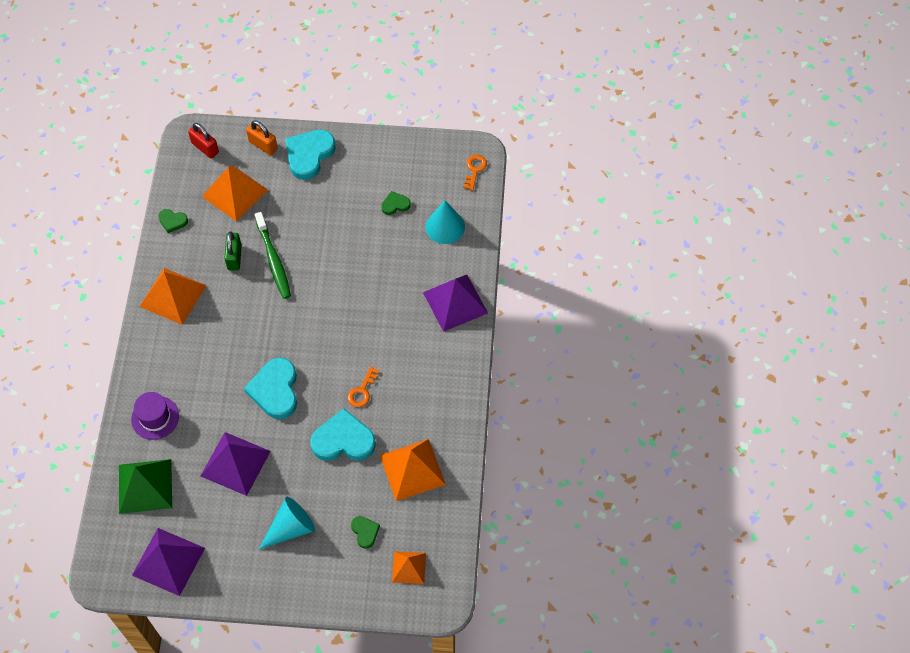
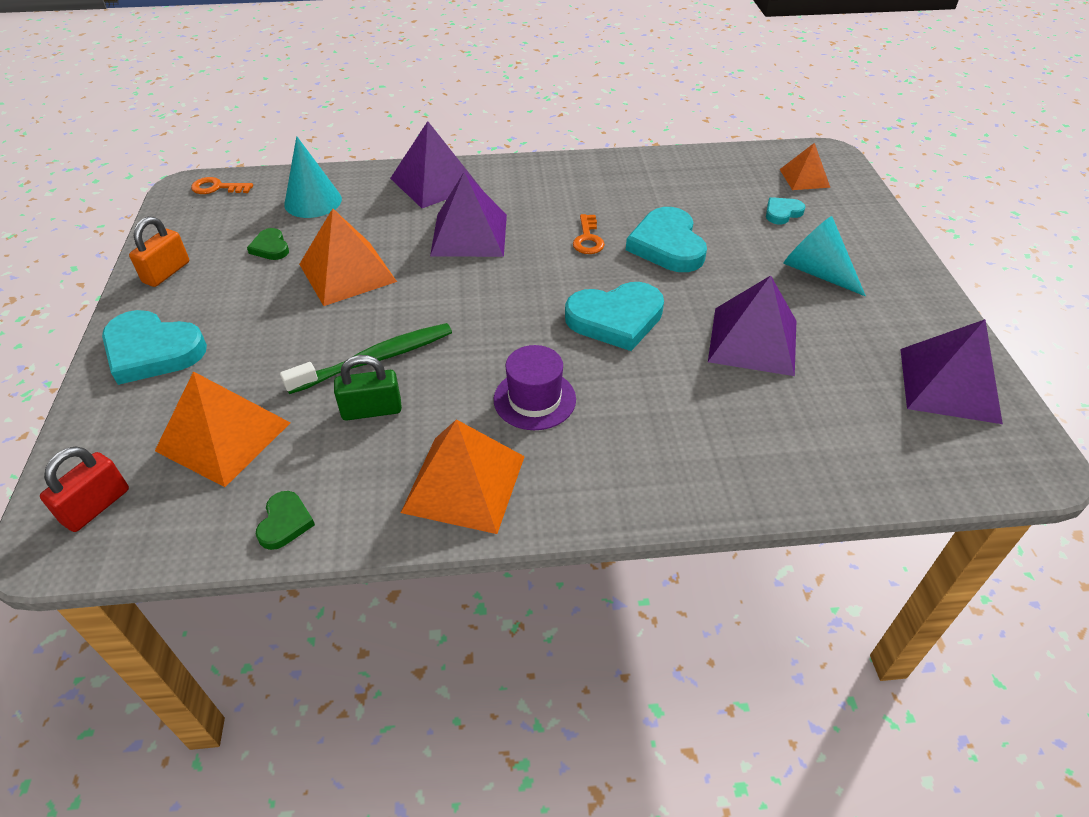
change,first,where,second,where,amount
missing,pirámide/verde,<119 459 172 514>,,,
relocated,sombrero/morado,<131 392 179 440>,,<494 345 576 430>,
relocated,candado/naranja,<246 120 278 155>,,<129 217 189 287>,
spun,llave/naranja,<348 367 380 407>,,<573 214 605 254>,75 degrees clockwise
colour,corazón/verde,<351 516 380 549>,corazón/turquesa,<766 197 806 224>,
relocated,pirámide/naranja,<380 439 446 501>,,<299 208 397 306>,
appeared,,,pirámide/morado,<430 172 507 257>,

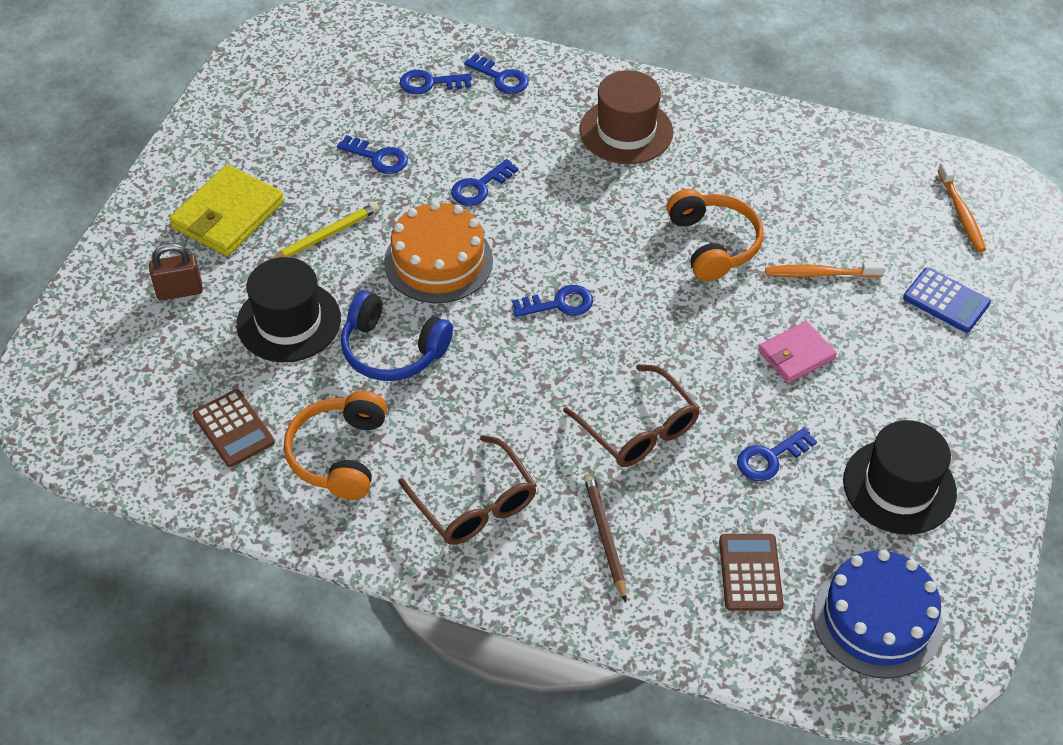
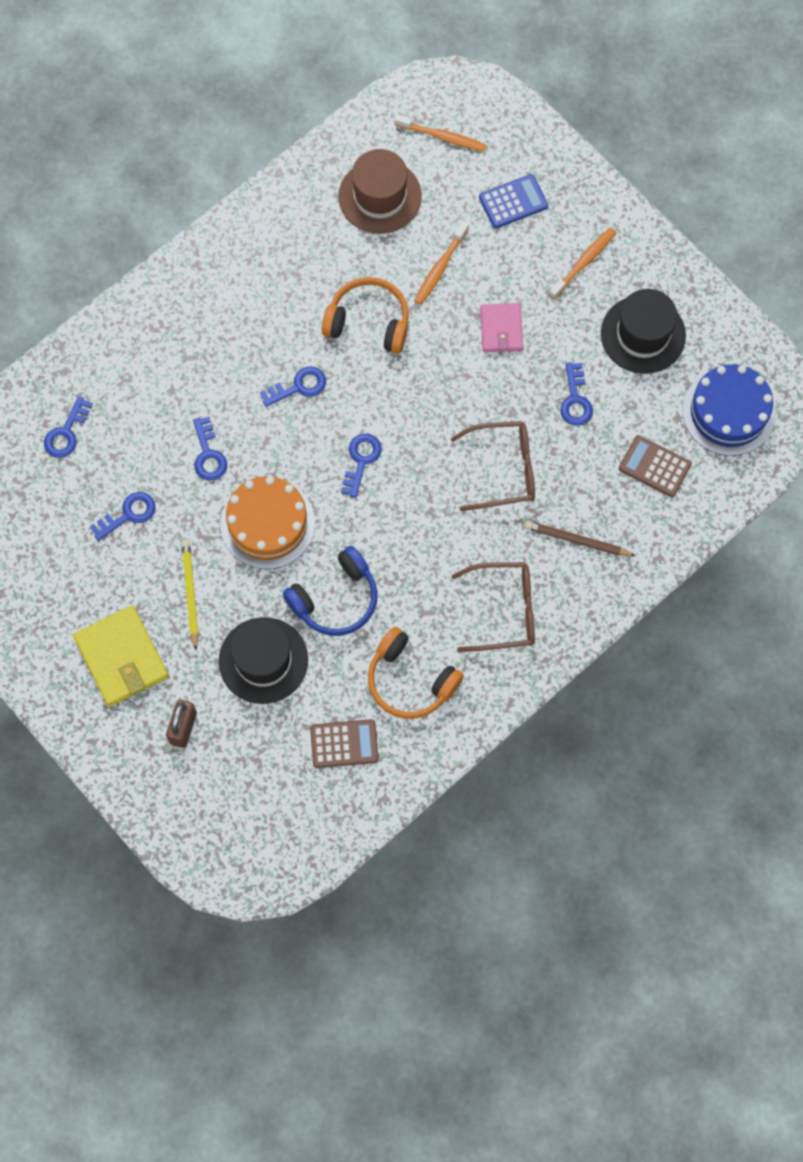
change,first,where,second,where,amount
relocated,llave/azul,<464 54 529 94>,,<260 366 326 407>,
relocated,sombrero/marrón,<580 70 673 164>,,<339 149 422 234>,
appeared,,,cepillo de dientes/naranja,<549 228 616 299>,

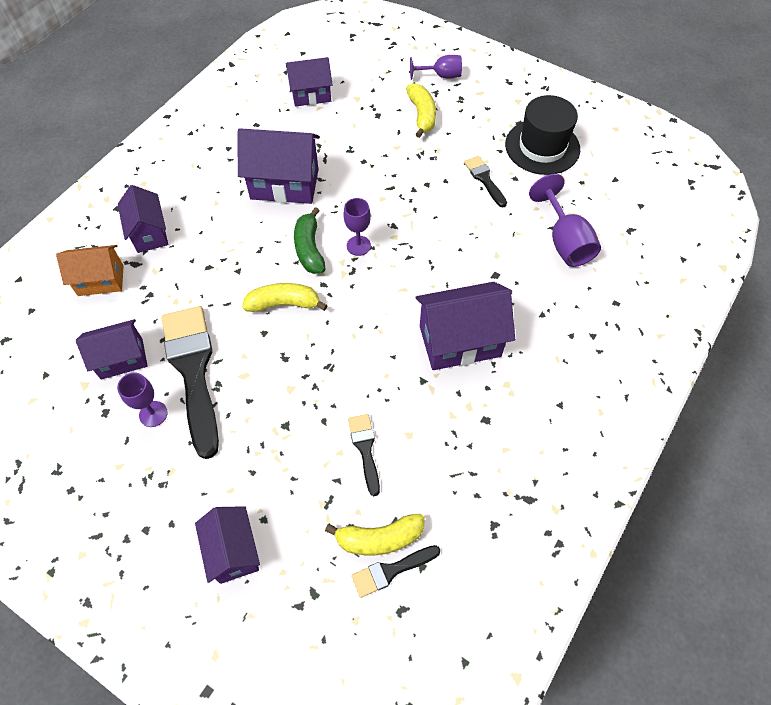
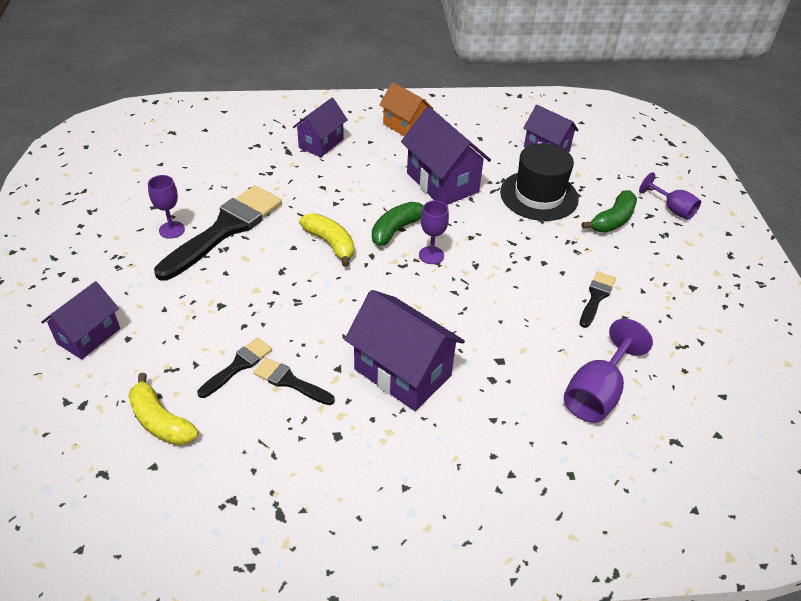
change,first,where,second,where,amount
relocated,casa/naranja,<56 245 124 296>,,<379 82 434 136>,
missing,casa/morado,<76 319 147 380>,,,
relocated,pincel/negro,<351 545 441 598>,,<254 358 335 405>,
colour,plátano/amarillo,<406 83 436 138>,plátano/verde,<582 190 637 232>,
relocated,sombrero/negro,<505 95 580 175>,,<500 143 579 221>,

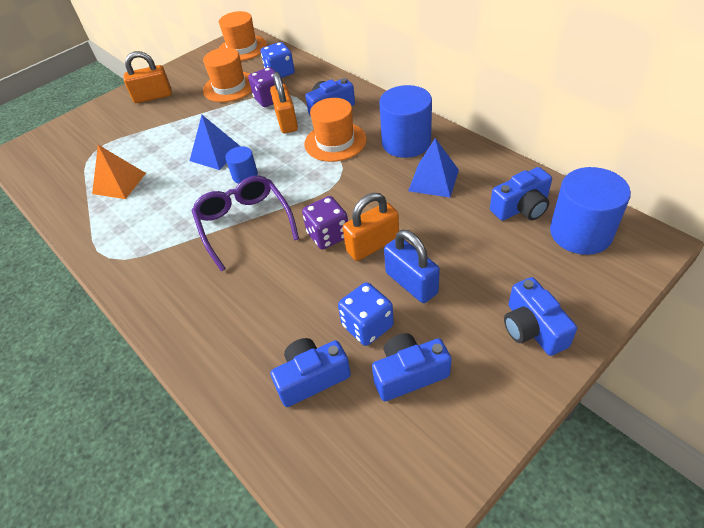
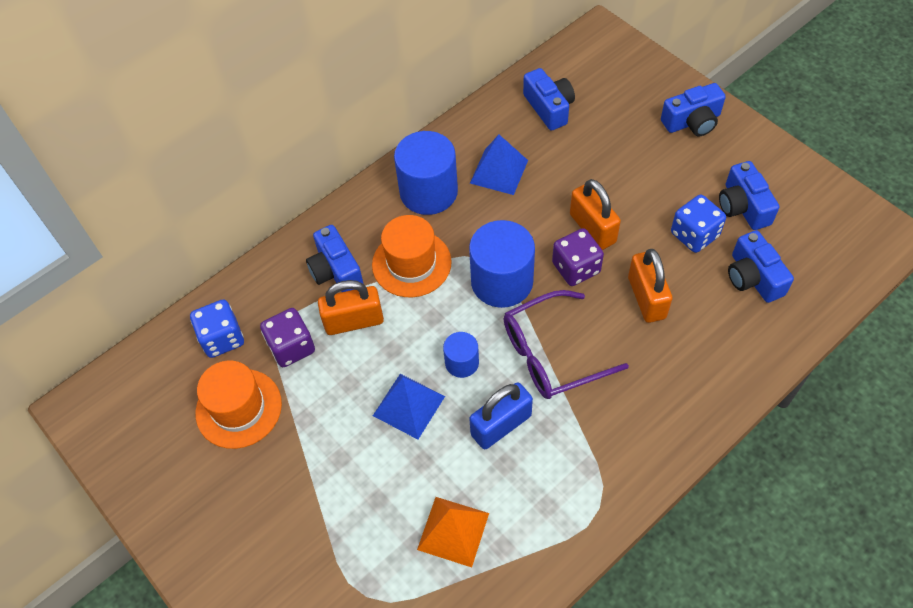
change,first,where,second,where,amount
relocated,candado/naranja,<124 51 172 103>,,<628 249 672 323>,
missing,sombrero/naranja,<219 11 267 61>,,,
relocated,candado/azul,<384 230 440 303>,,<469 382 533 449>,
relocated,cilindro/azul,<550 167 631 255>,,<469 220 535 308>,

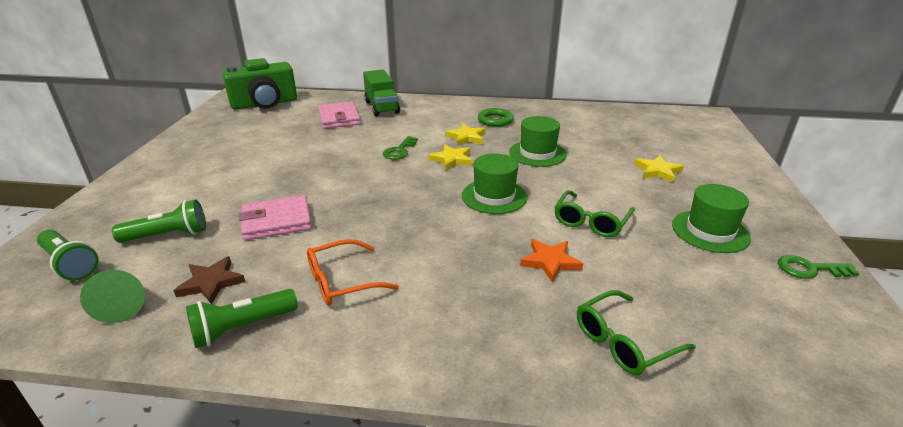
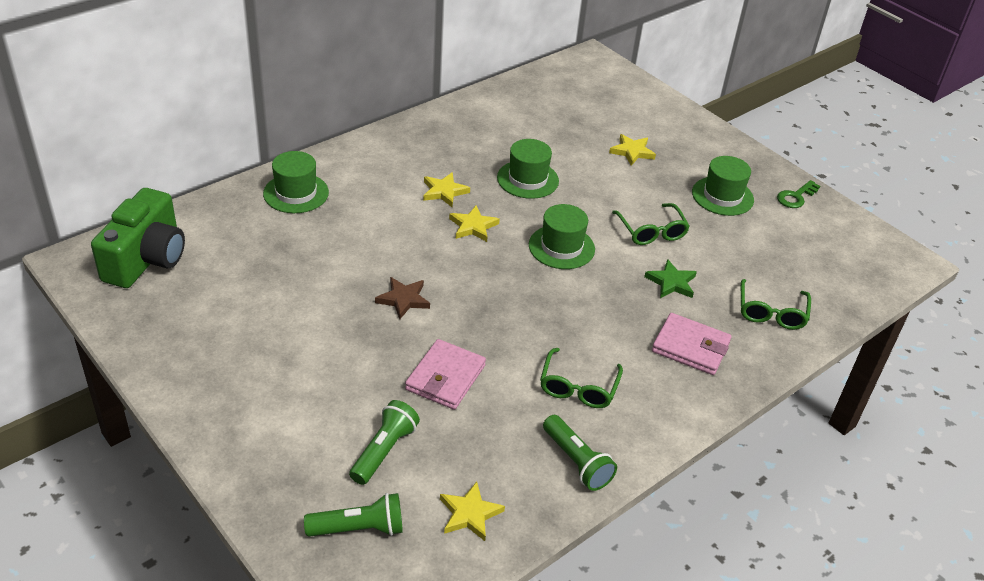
change,first,where,second,where,amount
exchanged,cono/verde,<80 270 145 323>,estrella/amarillo,<440 481 505 541>,
relocated,estrella/marrón,<173 256 245 304>,,<375 277 430 319>,
spun,lámpara de mano/verde,<186 289 298 348>,,<543 415 617 491>,45 degrees counterclockwise
colour,gafas/naranja,<307 239 399 305>,gafas/verde,<540 348 623 408>,
relocated,cartera/rosa,<318 102 361 129>,,<652 313 732 375>,
exchanged,camión/verde,<363 70 400 117>,sombrero/verde,<263 151 329 213>,
missing,llave/verde,<383 136 418 160>,,,
missing,anillo/verde,<478 108 514 127>,,,
colour,estrella/naranja,<520 239 583 282>,estrella/verde,<644 259 697 298>,

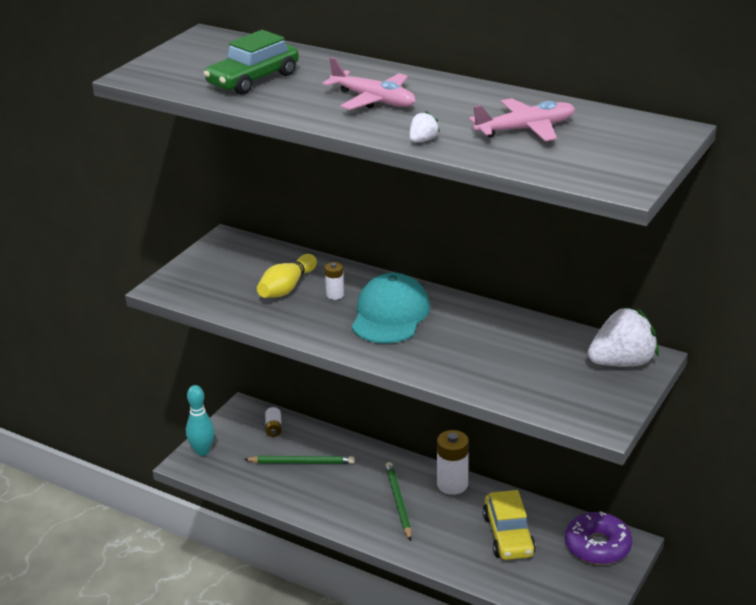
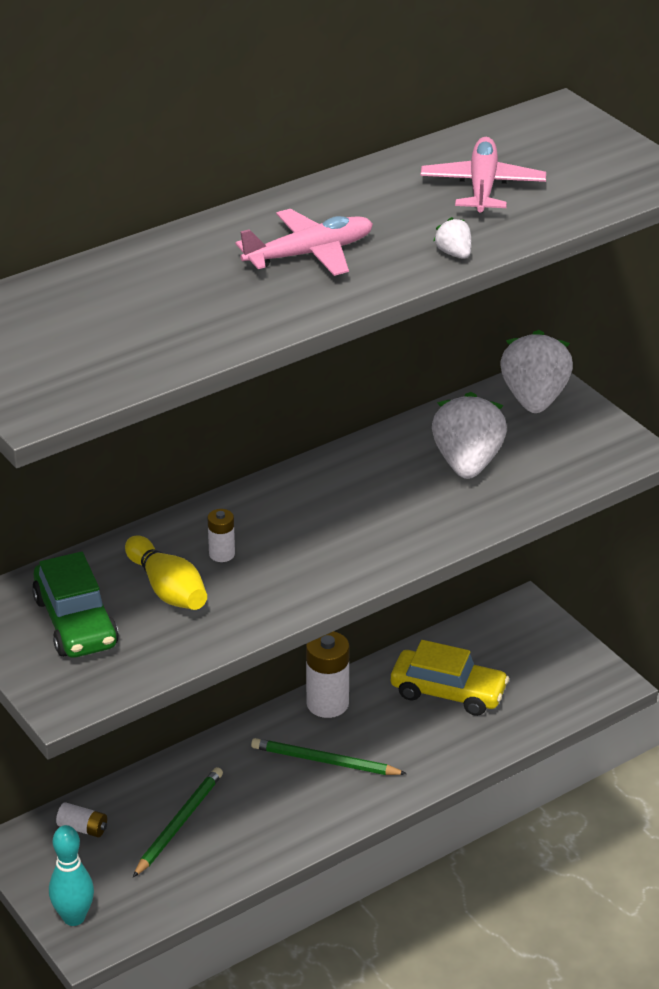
change,first,where,second,where,amount
relocated,coche/verde,<203 30 299 95>,,<32 551 119 658>,
missing,gorra/turquesa,<352 273 430 343>,,,
missing,rosquilla/morado,<565 511 632 565>,,,
appeared,,,fresa/blanco,<432 392 507 479>,

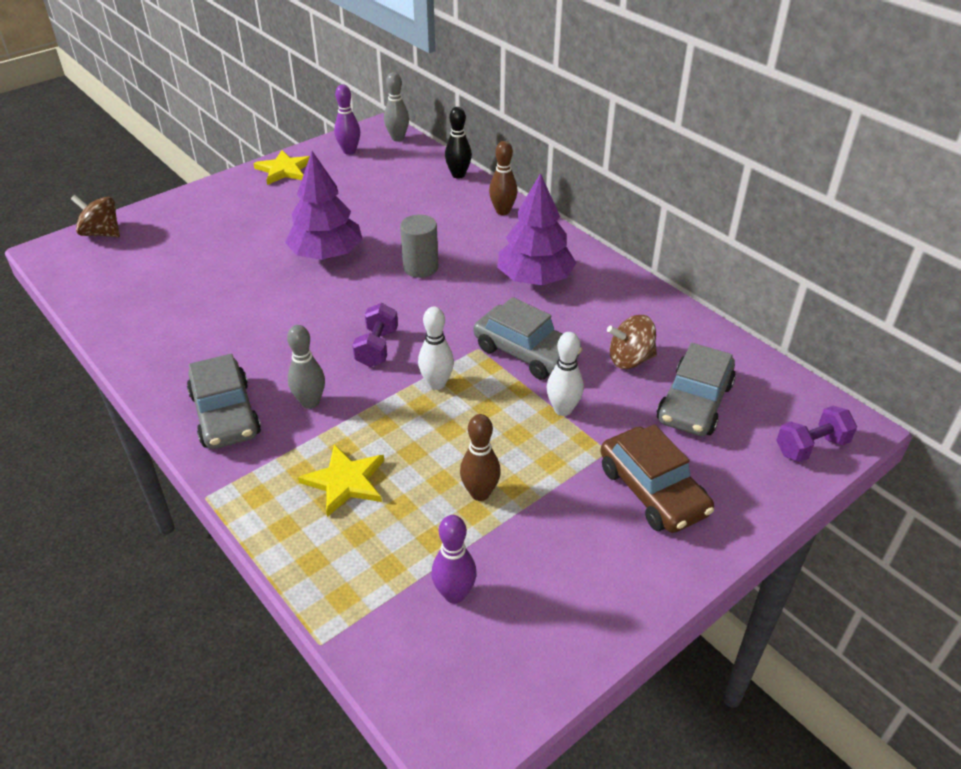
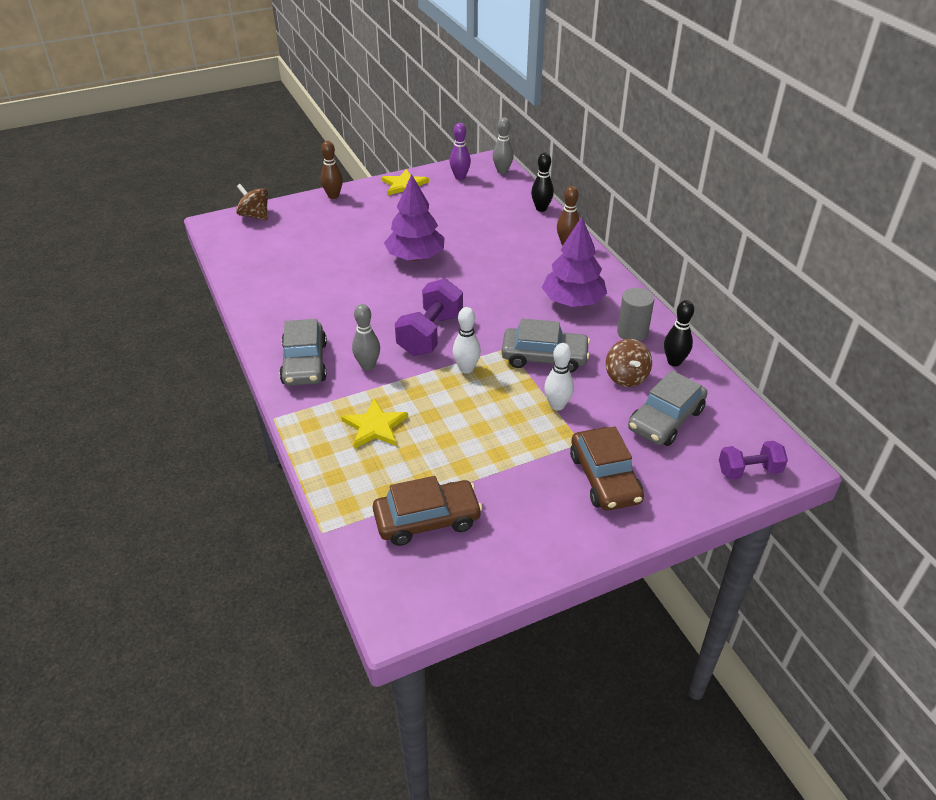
change,first,where,second,where,amount
size,mancuerna/morado,<352 303 398 367>,,<395 279 463 356>,x1.61
relocated,cilindro/gris,<400 215 438 278>,,<617 288 654 341>,
exchanged,bolo/morado,<431 515 477 604>,coche/marrón,<373 476 482 546>,
relocated,bolo/marrón,<460 414 501 501>,,<321 141 343 199>,
spun,coche/gris,<474 297 582 380>,,<502 319 590 373>,45 degrees counterclockwise
spun,peonza/marrón,<607 315 657 369>,,<606 339 652 387>,105 degrees counterclockwise
appeared,,,bolo/negro,<664 300 694 366>,

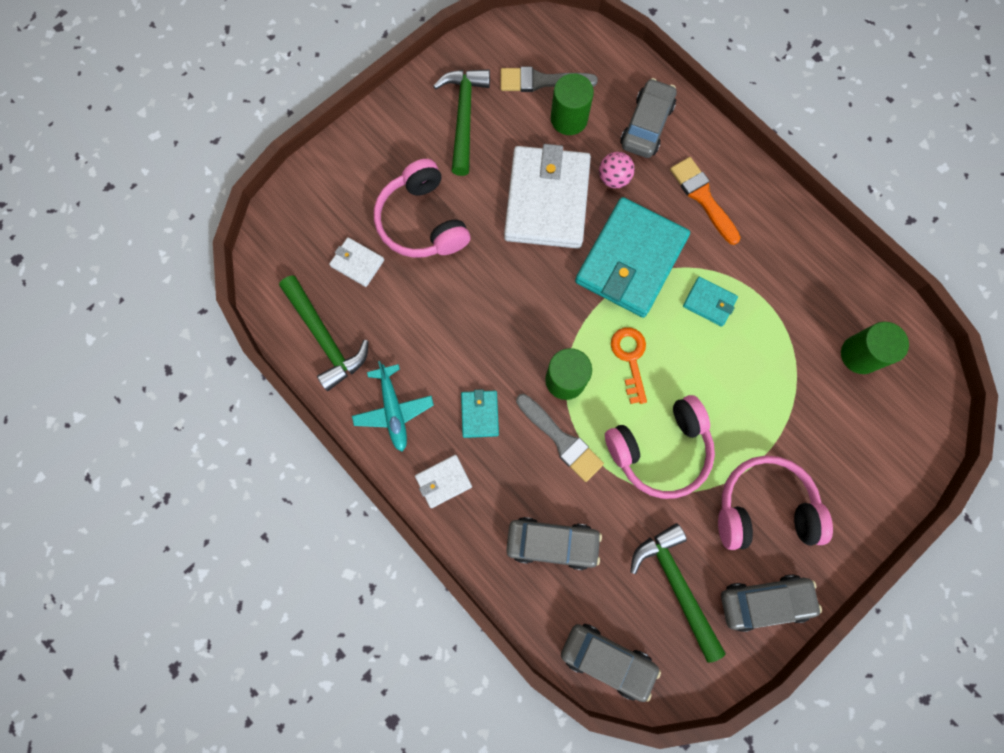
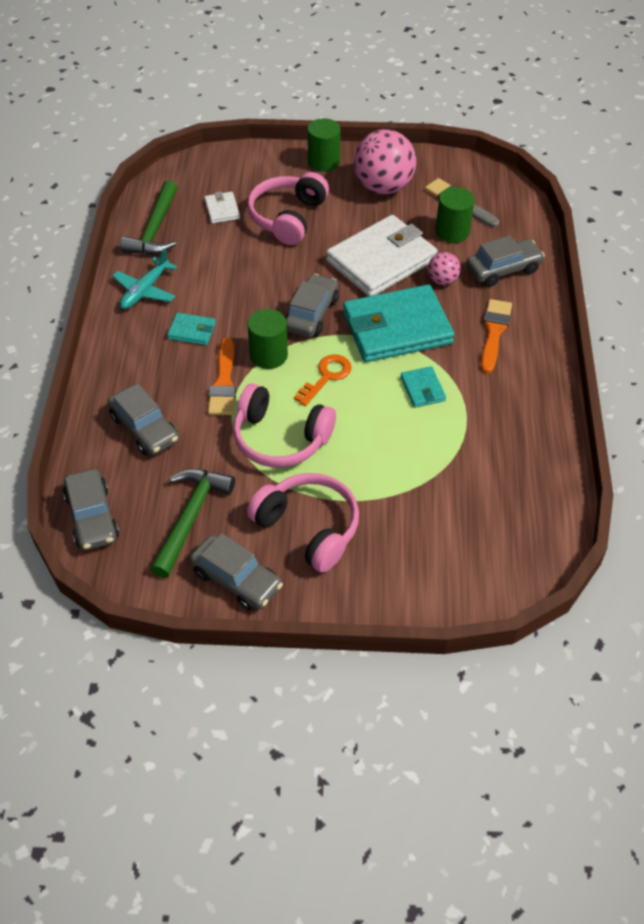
change,first,where,second,where,amount
missing,cartera/blanco,<415 455 472 508>,,,
exchanged,martillo/verde,<433 69 490 176>,pelota/rosa,<354 129 416 194>,
spun,cartera/turquesa,<461 389 499 438>,,<167 313 216 345>,60 degrees clockwise
colour,pincel/gris,<516 394 604 482>,pincel/naranja,<208 338 236 415>,
relocated,cilindro/verde,<841 322 909 374>,,<307 118 341 172>,
appeared,,,coche/gris,<285 274 339 337>,

